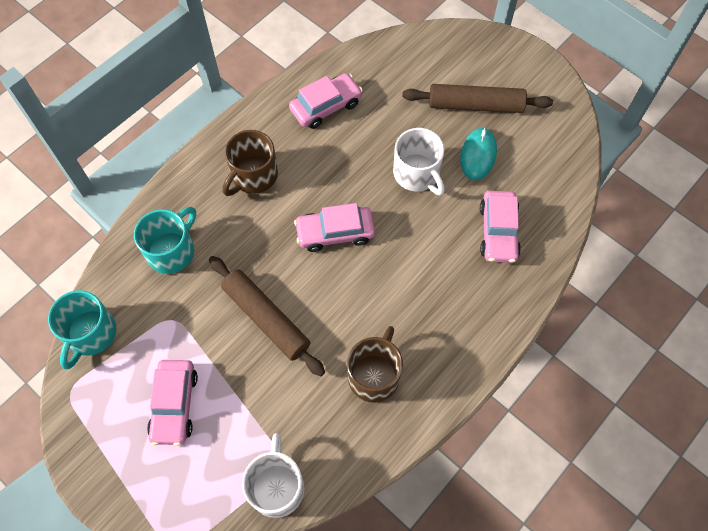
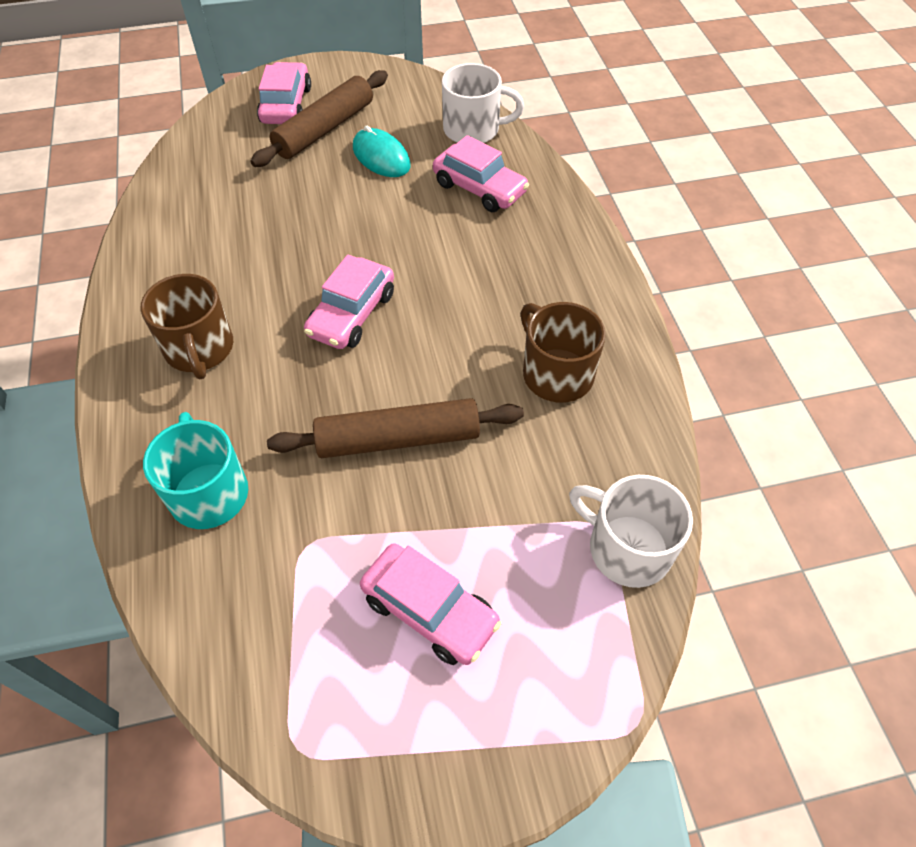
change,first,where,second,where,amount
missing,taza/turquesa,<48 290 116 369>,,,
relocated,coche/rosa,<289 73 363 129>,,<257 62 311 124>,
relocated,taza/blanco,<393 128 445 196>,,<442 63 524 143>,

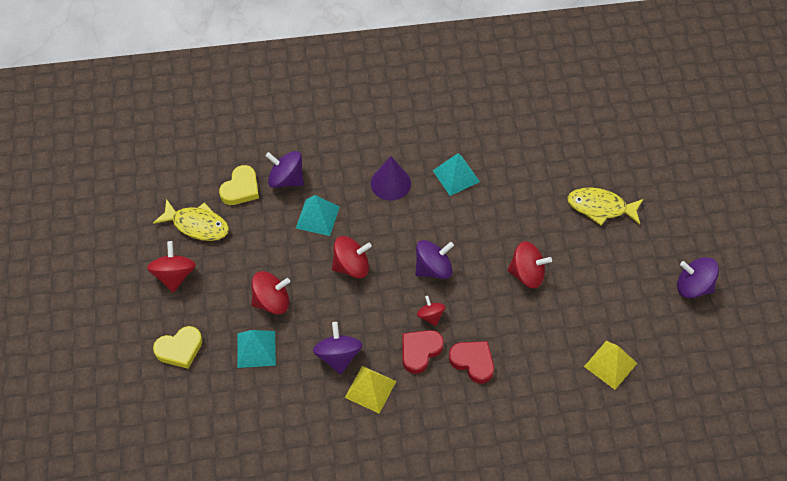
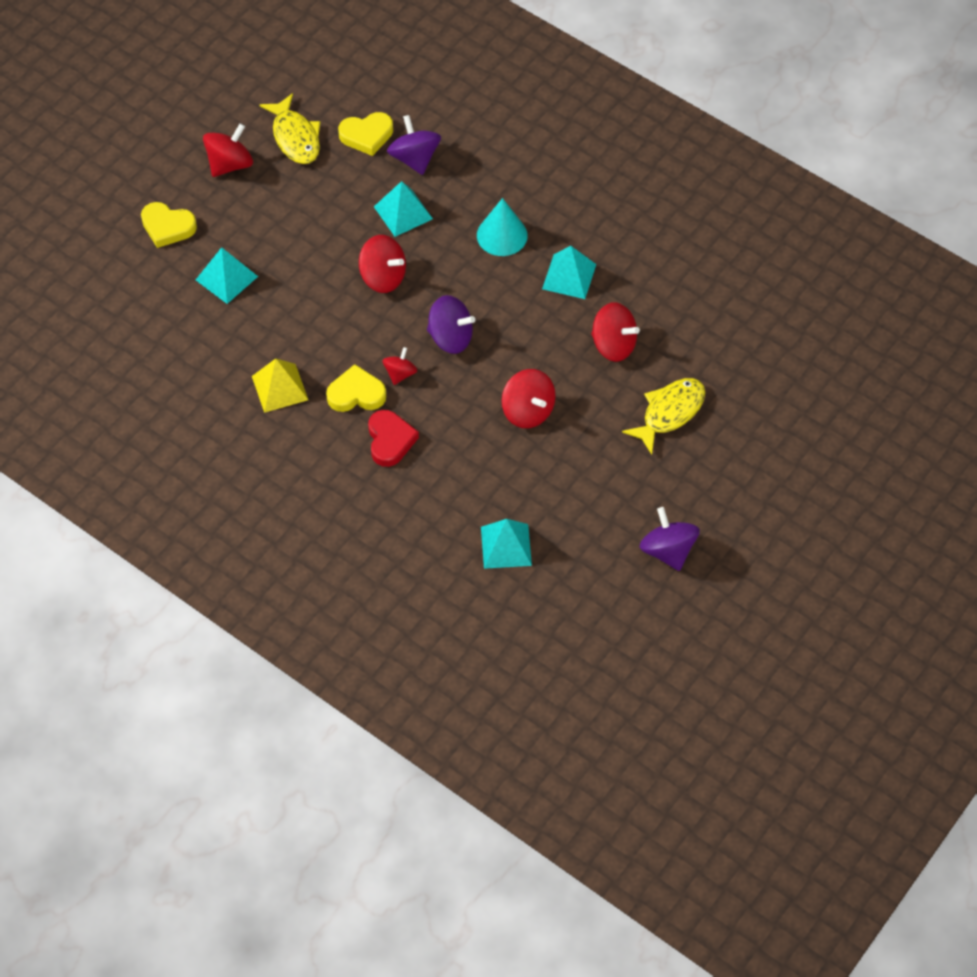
change,first,where,second,where,amount
relocated,peonza/rojo,<252 271 290 315>,,<591 302 640 362>,
missing,peonza/morado,<313 322 363 375>,,,
colour,cono/morado,<371 156 411 201>,cono/turquesa,<477 198 528 256>,
colour,corazón/rojo,<402 330 444 374>,corazón/amarillo,<326 364 386 412>,
spun,pez/amarillo,<567 187 643 225>,,<622 378 705 454>,75 degrees clockwise
colour,pirámide/amarillo,<584 341 637 390>,pirámide/turquesa,<481 519 532 569>,

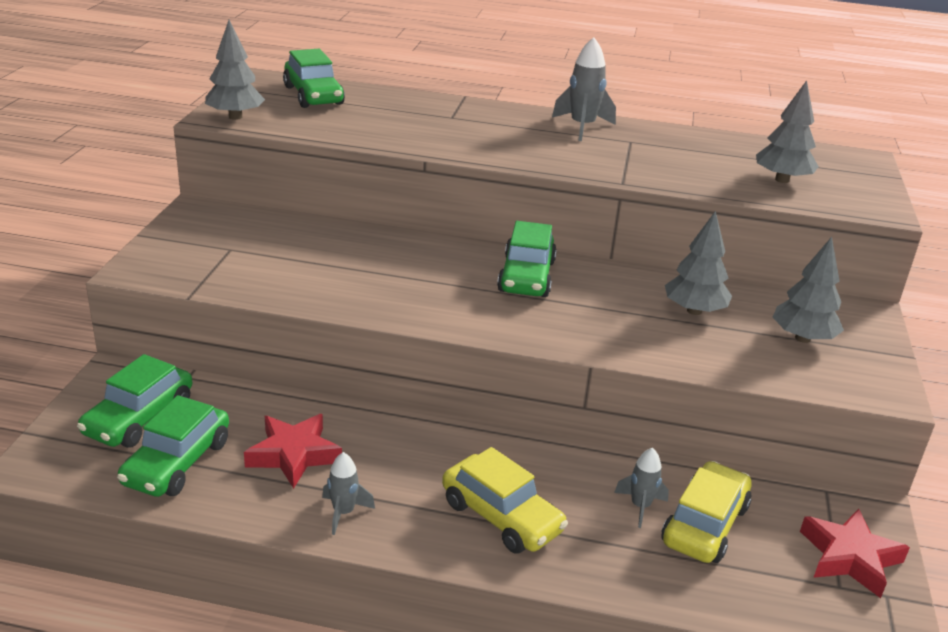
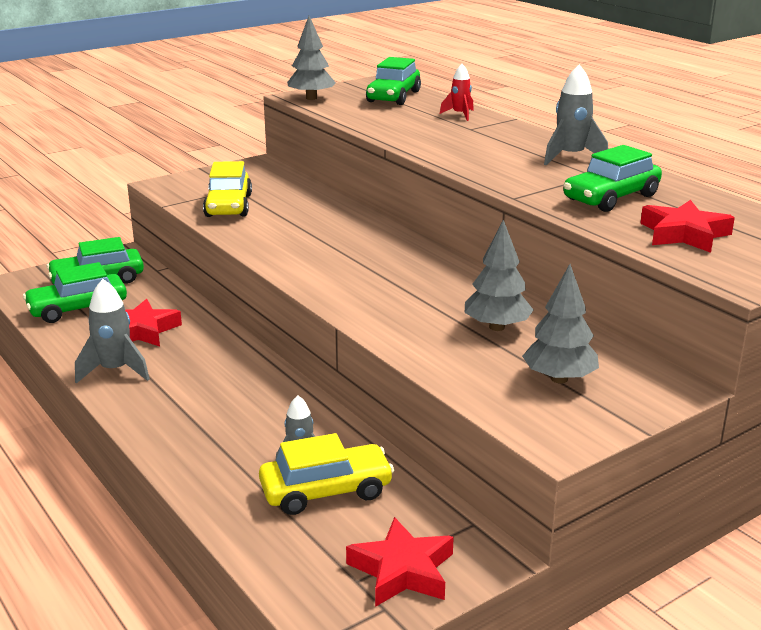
change,first,where,second,where,amount
size,cohete/gris,<322 452 375 535>,,<75 279 150 384>,x1.60
relocated,coche/amarillo,<442 447 568 554>,,<203 161 252 217>,
relocated,coche/verde,<497 221 557 297>,,<563 145 662 212>,
exchanged,árbol/gris,<756 80 819 183>,estrella/rojo,<640 200 735 253>,
appeared,,,cohete/rojo,<440 64 474 121>,

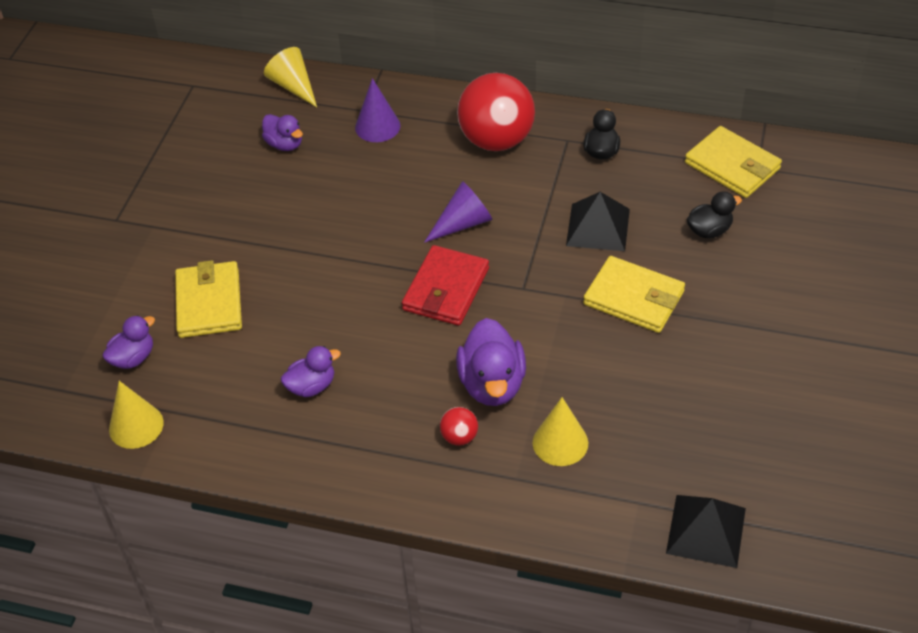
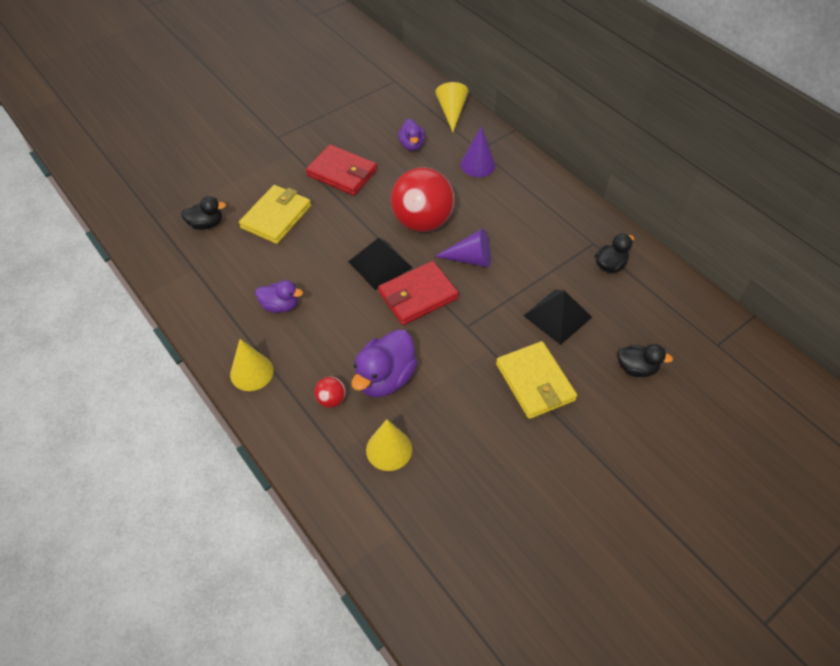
change,first,where,second,where,amount
colour,pato/morado,<103 315 155 369>,pato/negro,<181 196 226 230>,
relocated,cono/amarillo,<109 381 164 449>,,<230 339 274 391>,
relocated,pelota/rojo,<457 73 535 151>,,<391 167 454 232>,
relocated,pirámide/negro,<666 495 746 568>,,<348 238 413 290>,
missing,cartera/amarillo,<685 126 782 198>,,,
appeared,,,cartera/rojo,<306 144 377 195>,

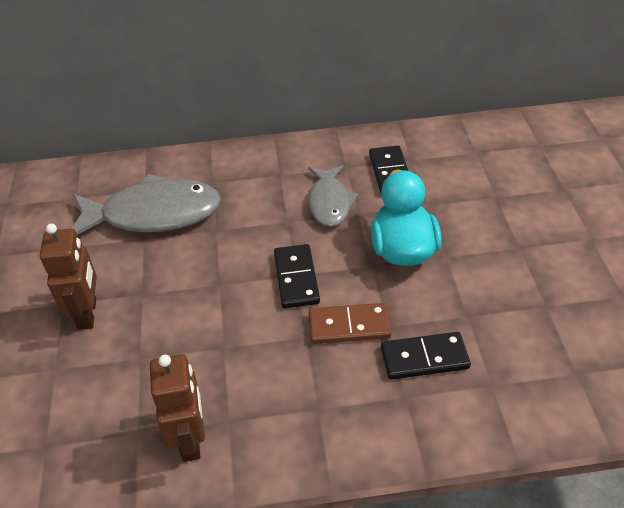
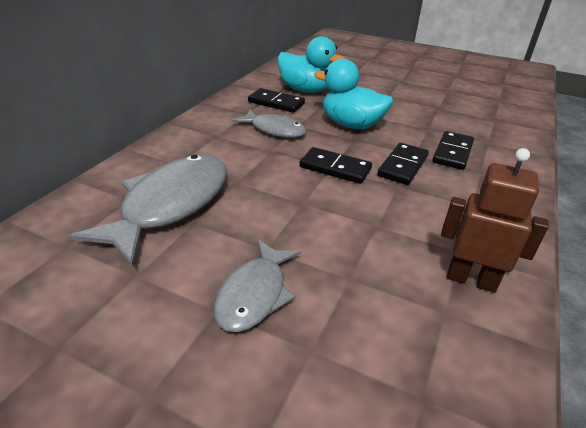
change,first,where,second,where,amount
exchanged,robot/marrón,<40 224 97 330>,pez/gris,<214 239 301 332>,
colour,ficha de dominó/marrón,<309 303 391 344>,ficha de dominó/negro,<377 143 429 185>,
appeared,,,pato/turquesa,<278 36 345 93>,

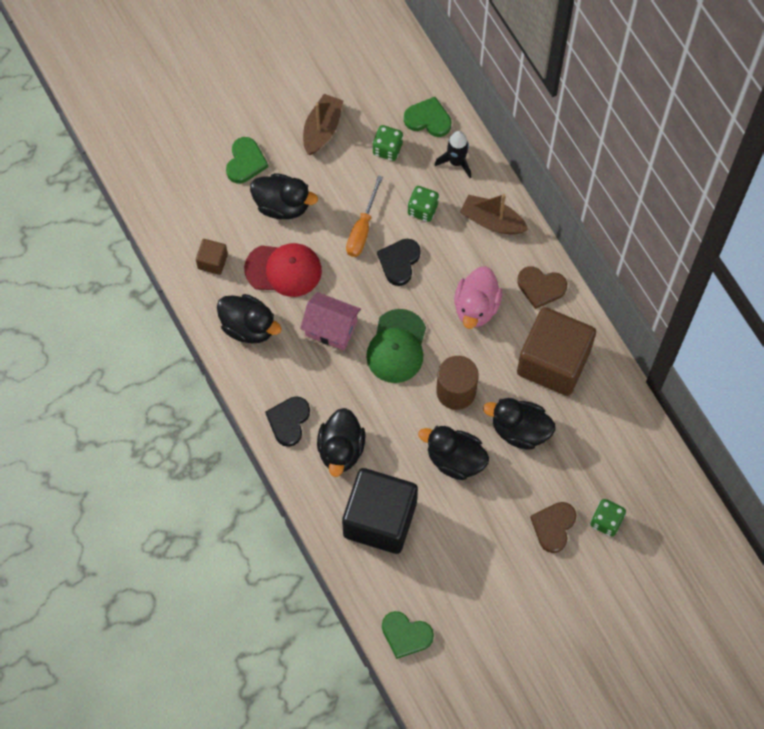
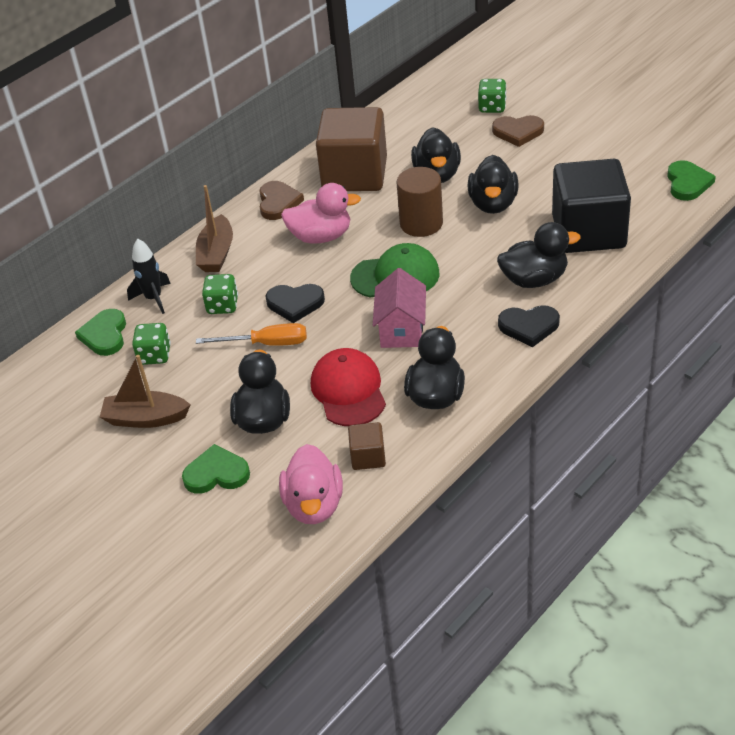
change,first,where,second,where,amount
appeared,,,pato/rosa,<279 444 343 524>,

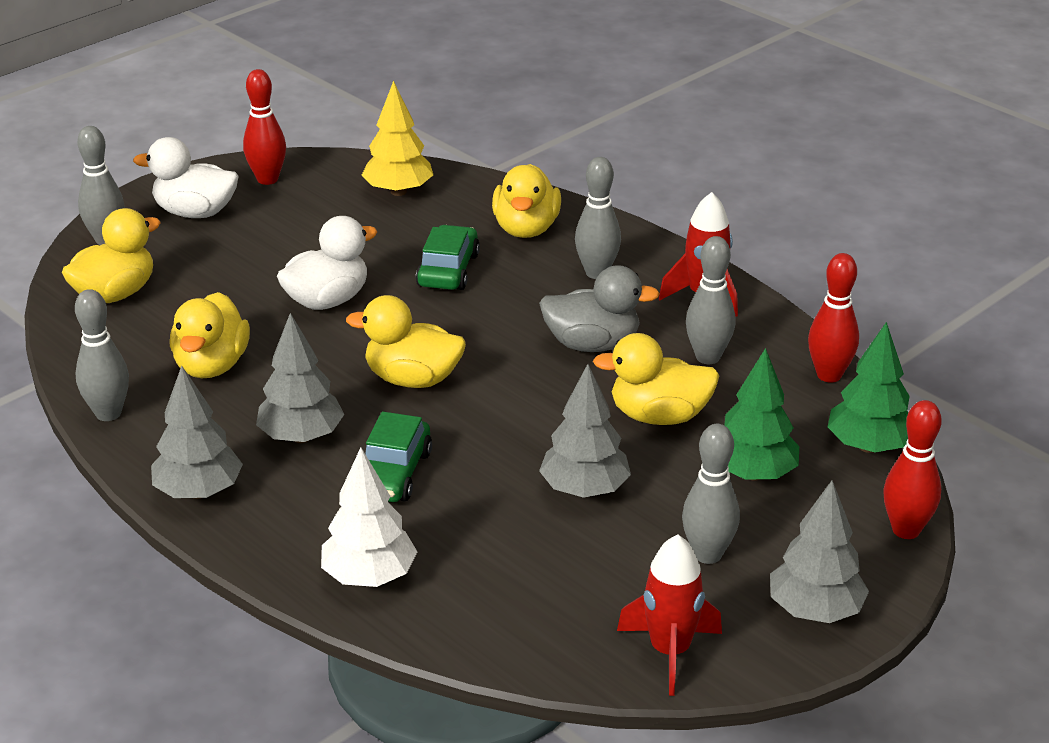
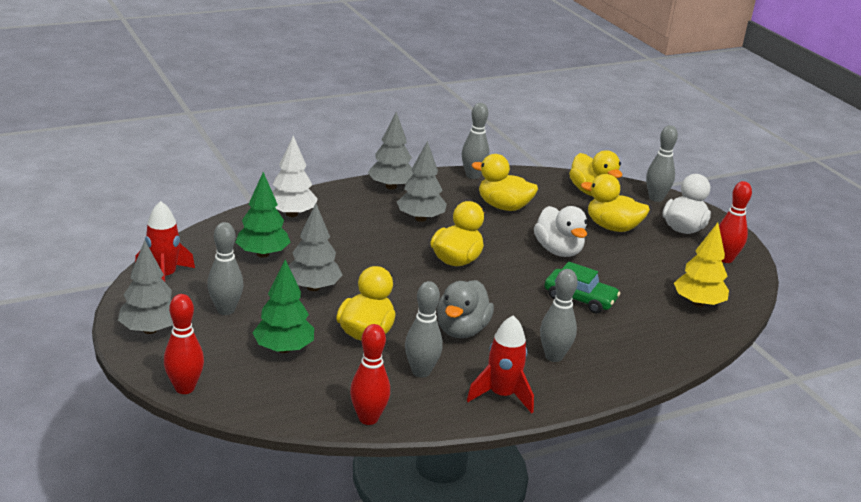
change,first,where,second,where,amount
missing,coche/verde,<365 412 432 502>,,,
relocated,pato/amarillo,<492 164 561 238>,,<581 174 650 232>,
relocated,árbol/verde,<828 322 909 453>,,<235 172 290 258>,

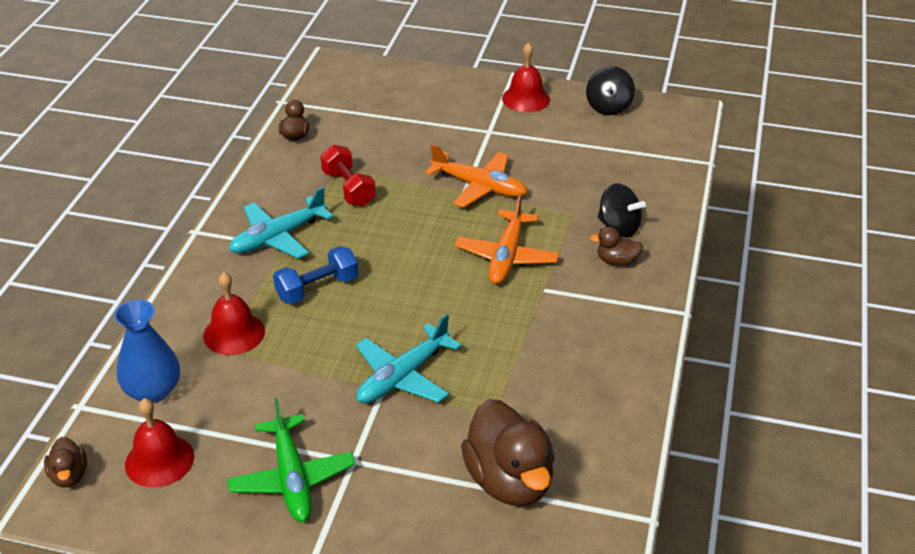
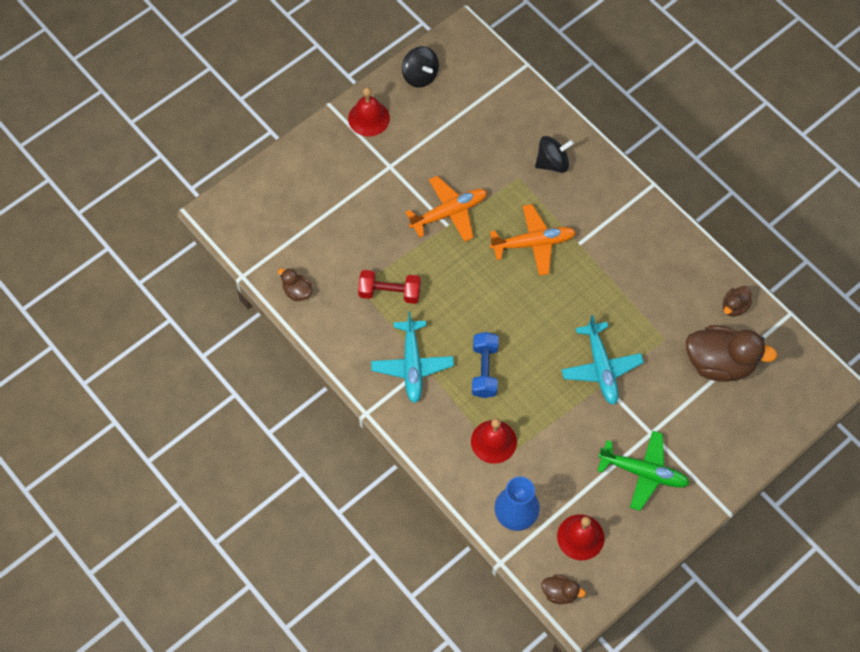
change,first,where,second,where,amount
spun,avión/naranja,<455 193 559 284>,,<490 204 576 276>,60 degrees counterclockwise
relocated,pato/marrón,<590 227 643 266>,,<723 286 752 317>,

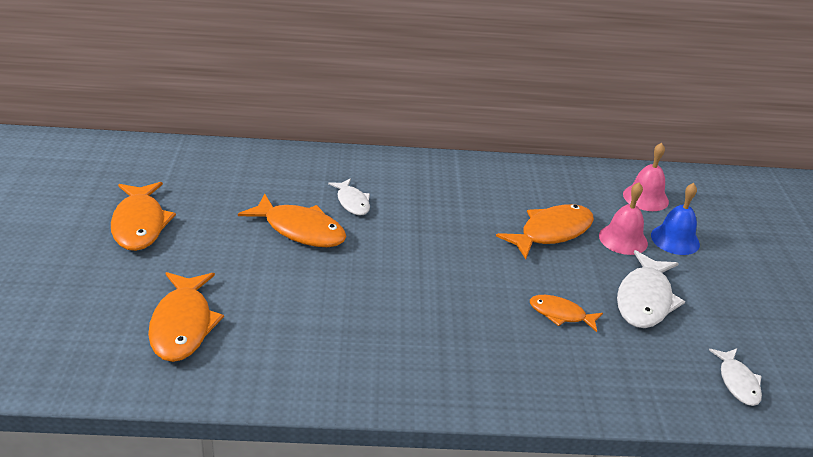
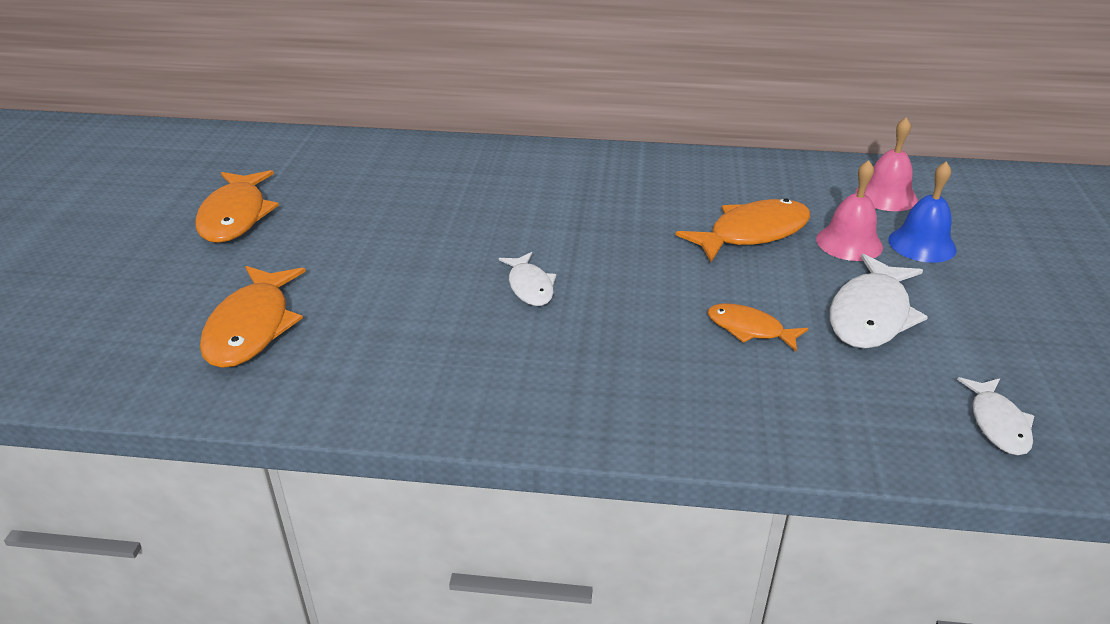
change,first,where,second,where,amount
missing,pez/naranja,<238 194 346 247>,,,
relocated,pez/blanco,<328 178 370 215>,,<499 252 556 306>,

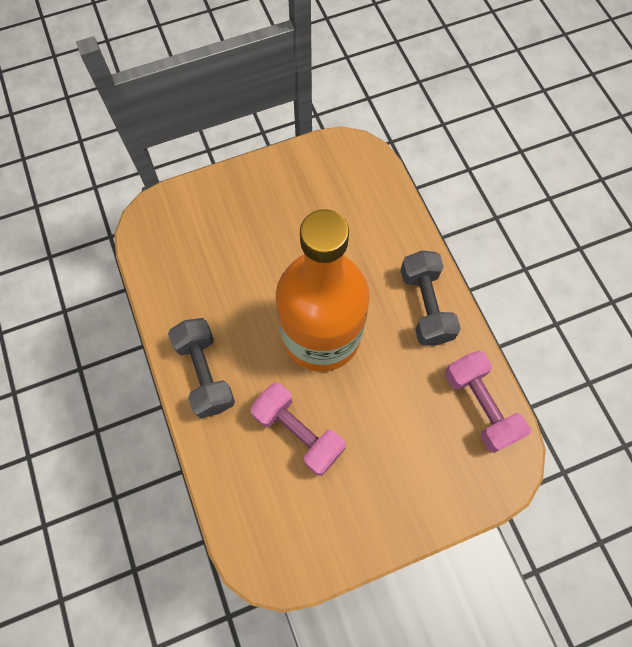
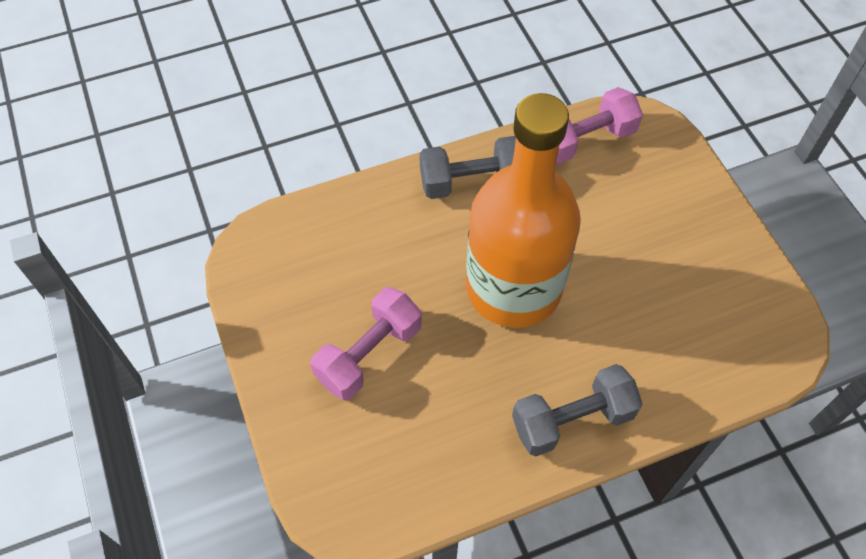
change,first,where,second,where,amount
relocated,mancuerna/rosa,<250 382 346 476>,,<310 287 422 400>,

